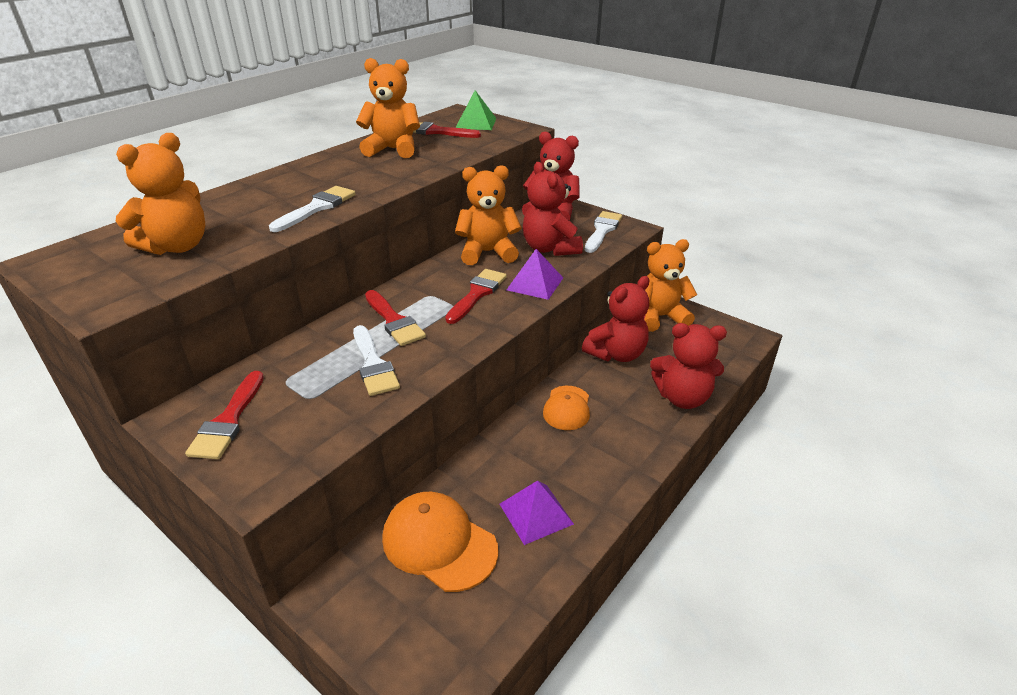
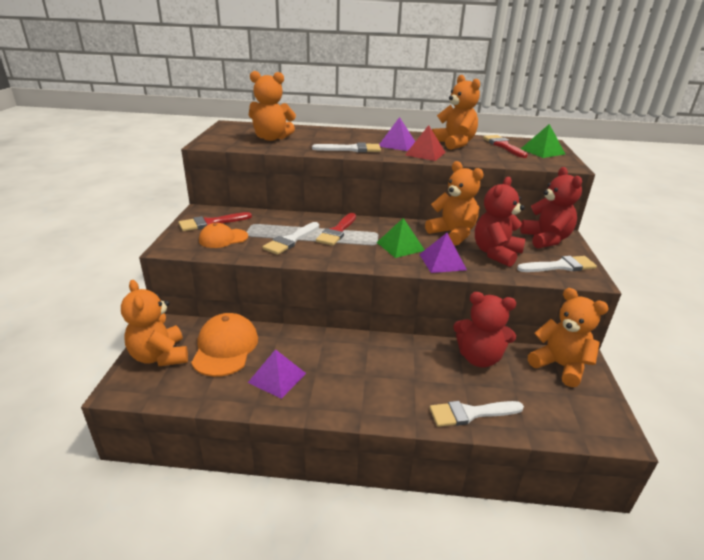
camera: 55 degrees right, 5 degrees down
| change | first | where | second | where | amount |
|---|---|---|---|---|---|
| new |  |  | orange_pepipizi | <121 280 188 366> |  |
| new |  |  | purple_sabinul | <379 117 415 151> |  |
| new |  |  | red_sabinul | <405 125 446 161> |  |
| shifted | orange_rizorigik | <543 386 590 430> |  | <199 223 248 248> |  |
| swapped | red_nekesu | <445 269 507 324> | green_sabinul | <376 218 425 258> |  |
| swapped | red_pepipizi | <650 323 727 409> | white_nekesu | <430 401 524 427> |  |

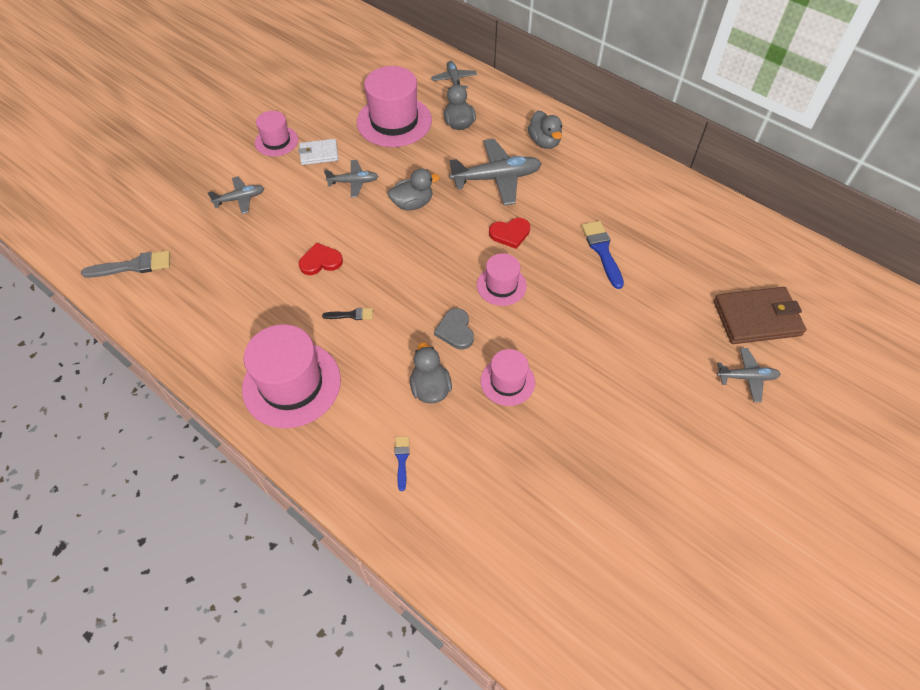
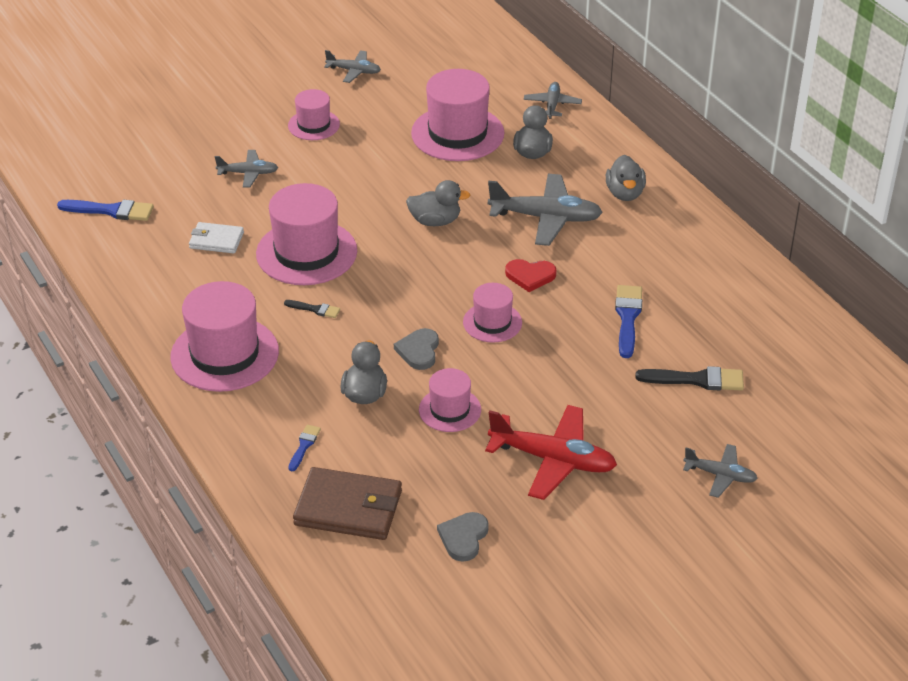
camera: 20 degrees right, 15 degrees down
| change | first | where | second | where | amount |
|---|---|---|---|---|---|
| new |  |  | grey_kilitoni | <437 512 489 562> |  |
| new |  |  | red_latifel | <485 405 617 500> |  |
| new |  |  | black_nekesu | <635 366 744 391> |  |
| shifted | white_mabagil | <298 139 339 165> |  | <189 222 244 254> |  |
| shifted | grey_latifel | <324 160 378 197> |  | <324 50 381 83> |  |
| shifted | brown_mabagil | <714 287 806 344> |  | <293 467 402 540> |  |
| swapped | red_kilitoni | <299 243 343 275> | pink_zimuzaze | <256 183 357 285> |  |
| repainted | grey_nekesu | <81 250 170 278> | blue_nekesu | <57 200 154 221> |  |

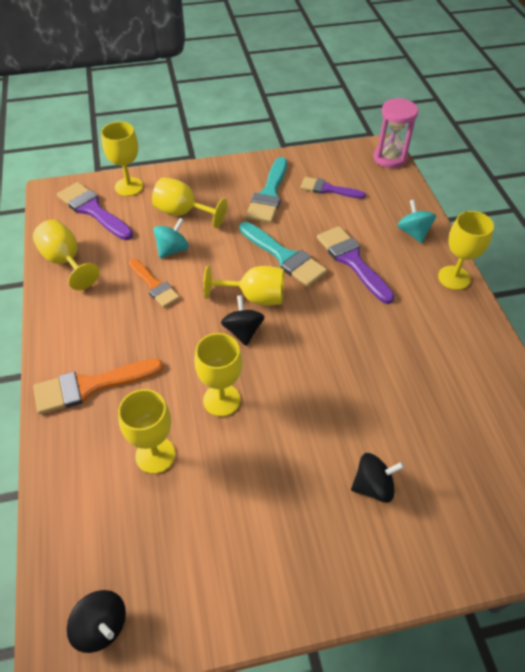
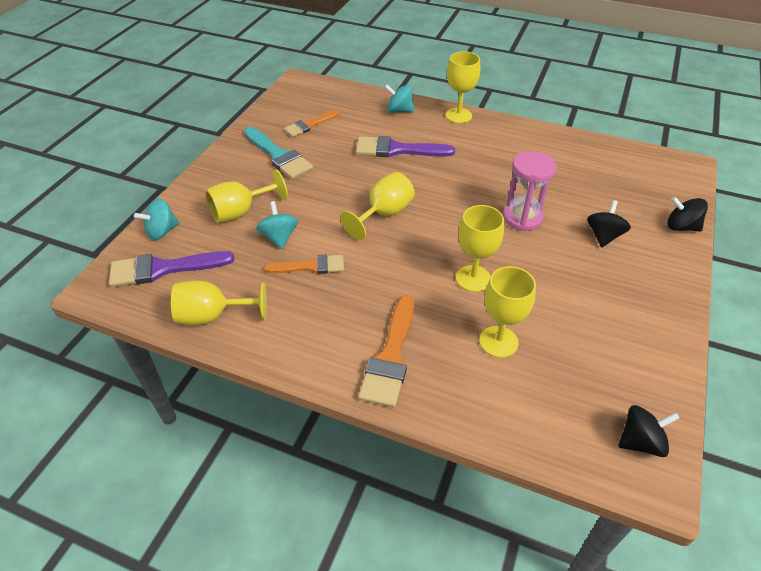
camera: 55 degrees left, 5 degrees down
| change | first | where | second | where | amount |
|---|---|---|---|---|---|
| gone | turquoise_nekesu | <239 222 327 287> |  |  |  |
| shifted | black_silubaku | <221 295 264 346> |  | <667 197 708 232> |  |
| shifted | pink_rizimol | <373 98 419 168> |  | <503 151 557 231> |  |
| swapped | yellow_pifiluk | <101 122 143 196> | turquoise_silubaku | <134 199 180 240> |  |
| repainted | purple_nekesu | <300 177 366 199> | orange_nekesu | <284 110 340 137> |  |

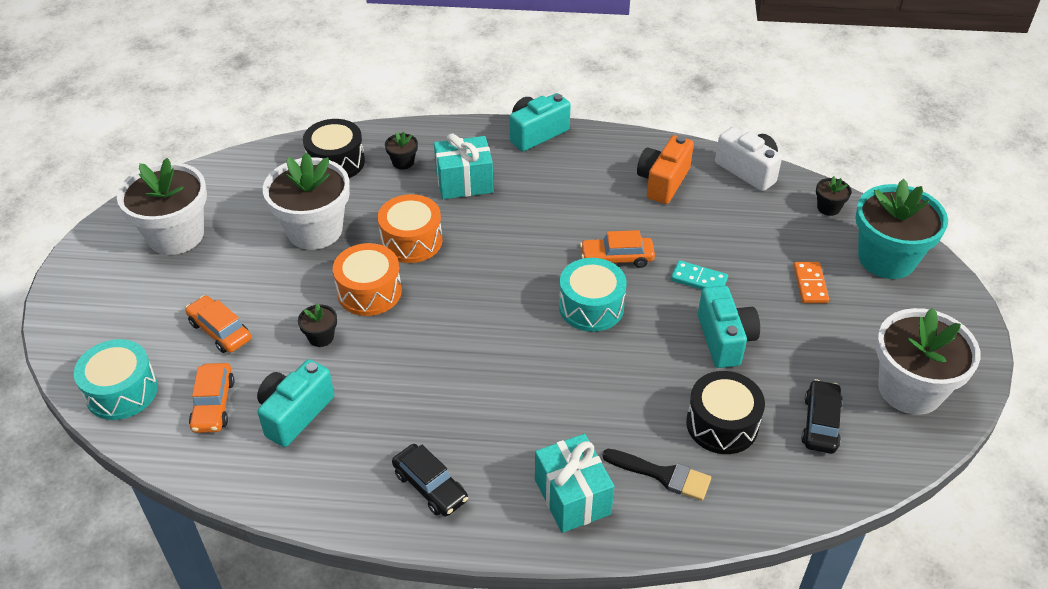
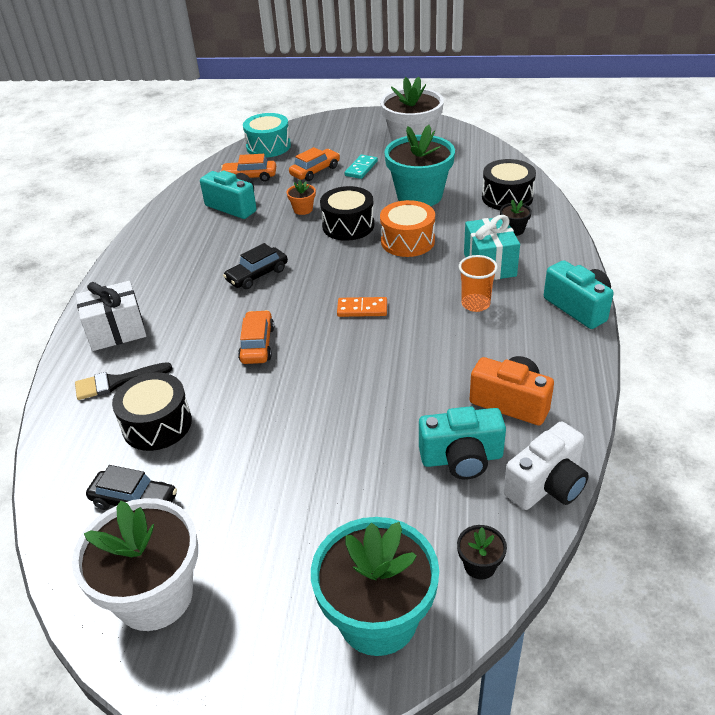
camera: 95 degrees right, 5 degrees down
| change | first | where | second | where | amount |
|---|---|---|---|---|---|
| gone | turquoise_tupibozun | <559 258 627 332> |  |  |  |
| new |  |  | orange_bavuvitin | <459 255 498 312> |  |
| shifted | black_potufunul | <392 444 468 516> |  | <223 243 288 289> |  |
| shifted | orange_potufunul | <580 230 655 268> |  | <238 310 274 364> |  |
| shifted | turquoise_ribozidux | <671 260 728 290> |  | <345 155 378 179> |  |
| shifted | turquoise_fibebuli | <698 285 760 368> |  | <419 406 506 480> |  |
| shifted | orange_ribozidux | <794 262 829 303> |  | <337 297 387 317> |  |
| repainted | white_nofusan | <263 152 350 250> | turquoise_nofusan | <384 125 455 206> |  |
| repainted | black_nofusan | <298 303 337 347> | orange_nofusan | <286 180 316 215> |  |
| repainted | orange_tupibozun | <333 243 402 316> | black_tupibozun | <320 186 374 241> |  |
| repainted | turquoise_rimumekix | <535 434 614 533> | white_rimumekix | <76 281 146 351> |  |
| rotated | black_nekesu | <603 449 711 501> |  | <75 362 172 400> | 45 degrees clockwise |

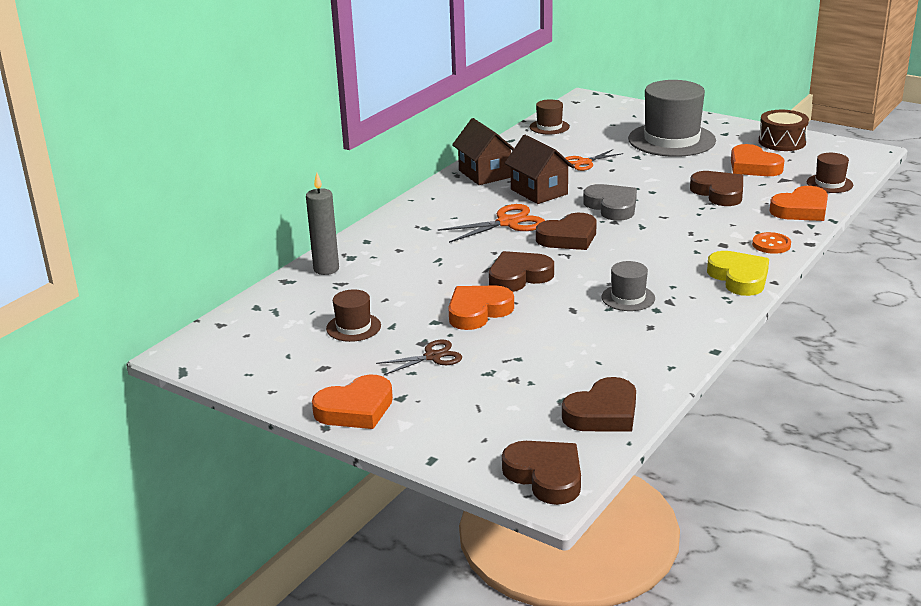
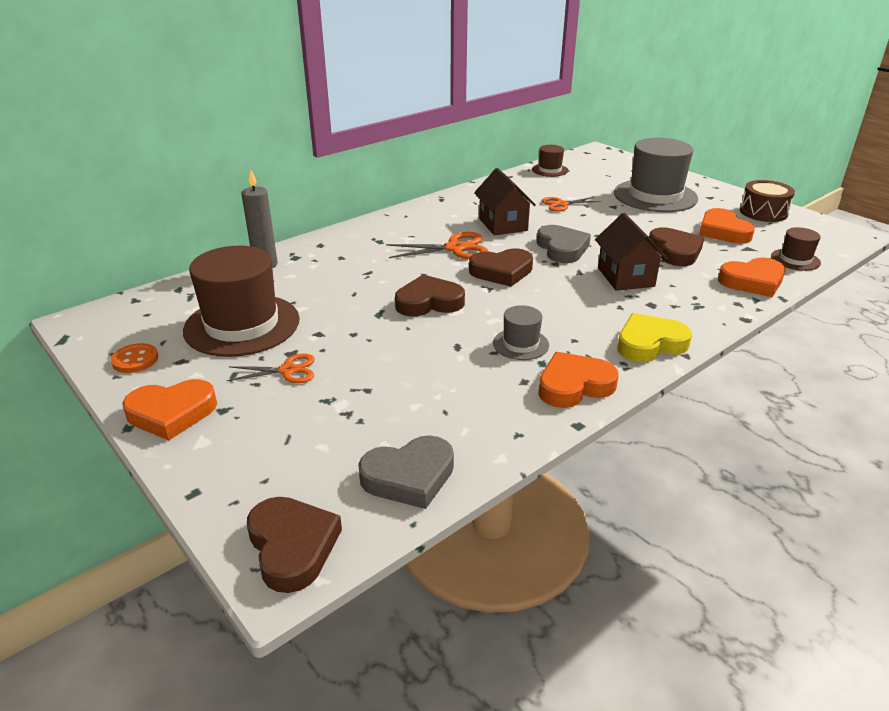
camera: 15 degrees right, 5 degrees up
| change | first | where | second | where | amount |
|---|---|---|---|---|---|
| shifted | orange_kilitoni | <448 285 514 330> |  | <538 352 619 408> |  |
| shifted | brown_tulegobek | <452 118 514 185> |  | <595 213 668 291> |  |
| shifted | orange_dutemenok | <752 232 791 254> |  | <111 343 158 373> |  |
| repainted | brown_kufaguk | <376 339 462 375> | orange_kufaguk | <227 353 315 383> |  |
| repainted | brown_kilitoni | <562 377 636 432> | grey_kilitoni | <358 435 454 509> |  |
| rotated | yellow_kilitoni | <707 251 769 296> |  | <617 313 692 362> | 105 degrees counterclockwise |
| scaled | brown_zimuzaze | <326 289 381 342> |  | <183 245 300 357> | x2.10 |

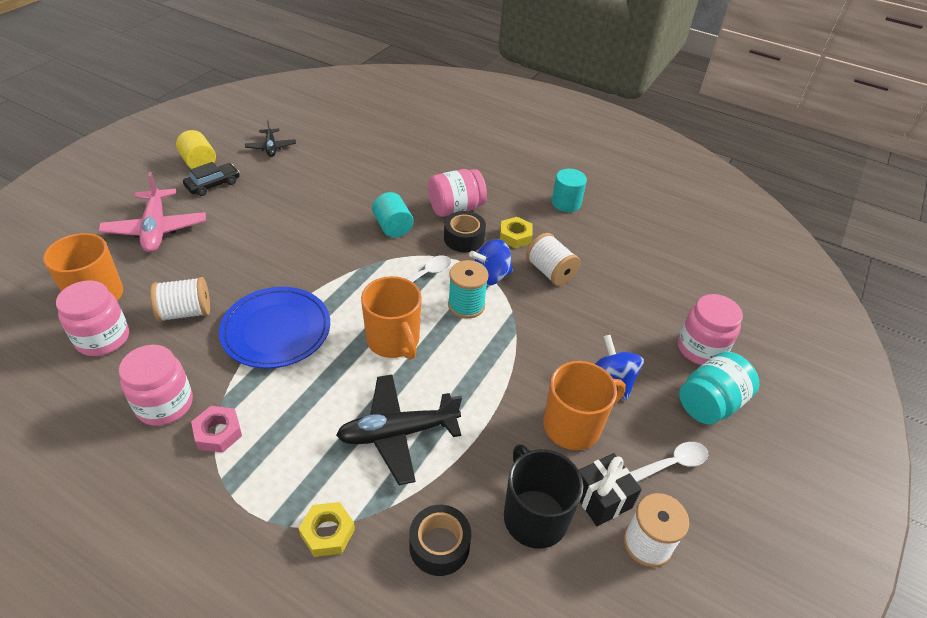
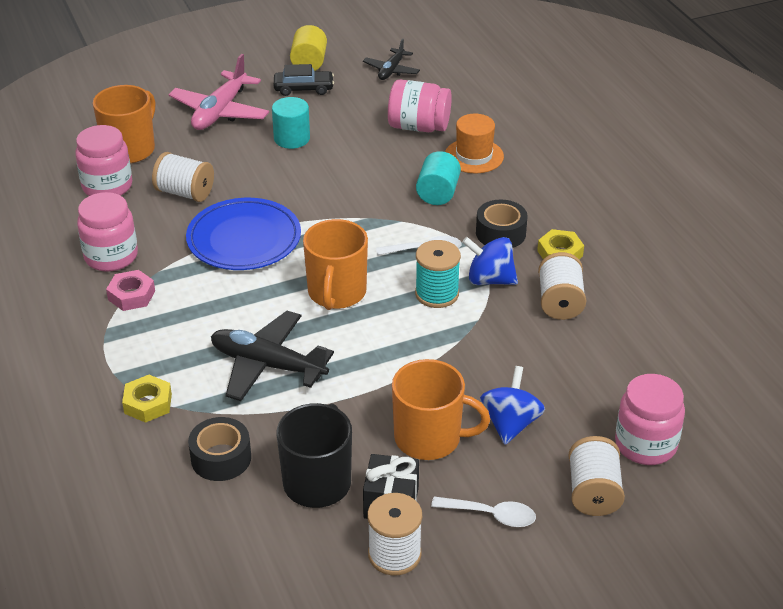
camera: 40 degrees right, 5 degrees down
| change | first | where | second | where | amount |
|---|---|---|---|---|---|
| new |  |  | orange_zimuzaze | <445 114 504 173> |  |
| shifted | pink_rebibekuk | <428 169 487 217> |  | <388 79 452 132> |  |
| shifted | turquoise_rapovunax | <552 169 587 212> |  | <272 97 310 149> |  |
| swapped | turquoise_rebibekuk | <679 352 759 425> | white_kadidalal | <568 436 625 516> |  |

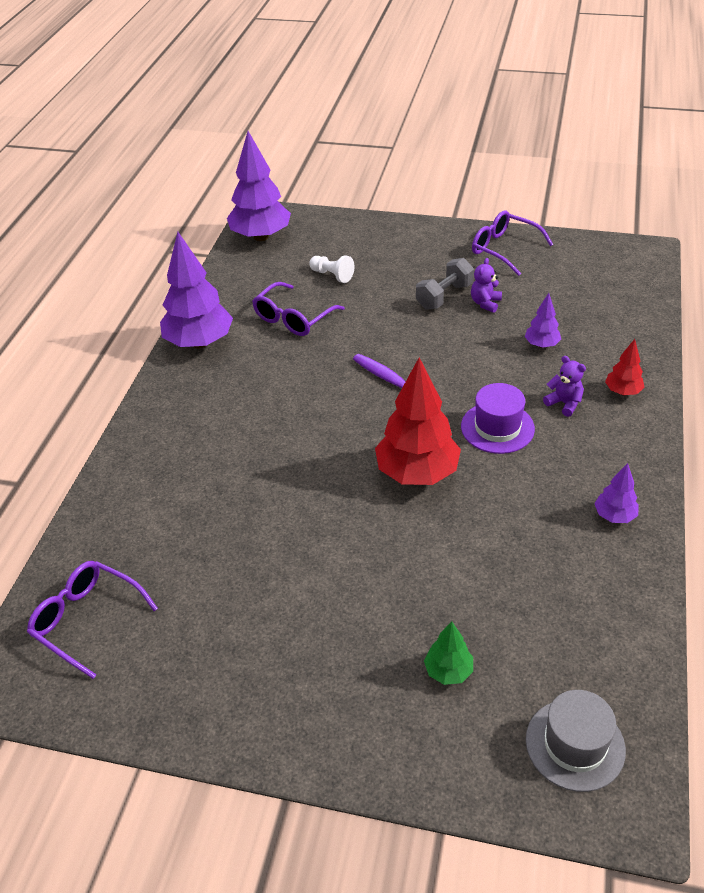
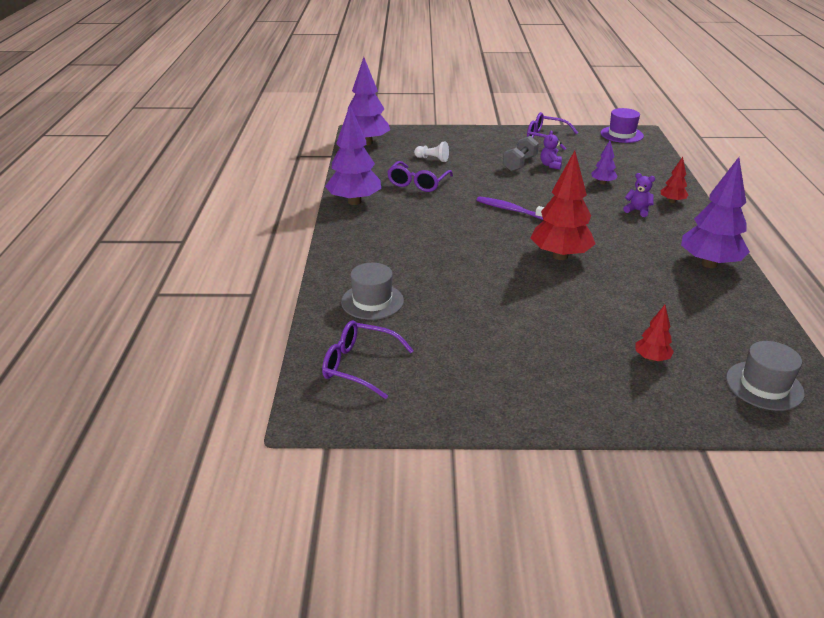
camera: 15 degrees left, 10 degrees down
| change | first | where | second | where | amount |
|---|---|---|---|---|---|
| new |  |  | grey_zimuzaze | <341 263 404 320> |  |
| shifted | purple_zimuzaze | <461 383 535 454> |  | <601 108 644 143> |  |
| repainted | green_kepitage | <424 622 473 685> | red_kepitage | <635 305 674 362> |  |
| scaled | purple_kepitage | <594 463 639 523> |  | <681 157 750 268> | x2.06 |

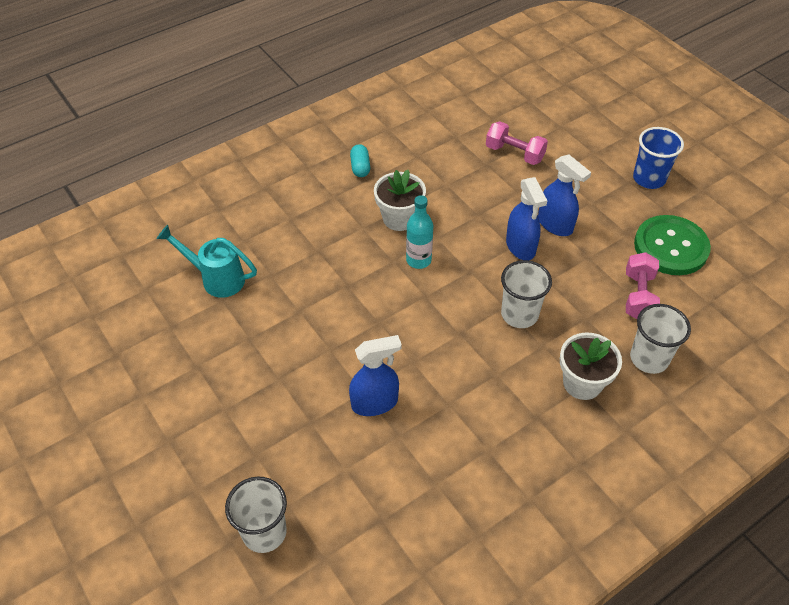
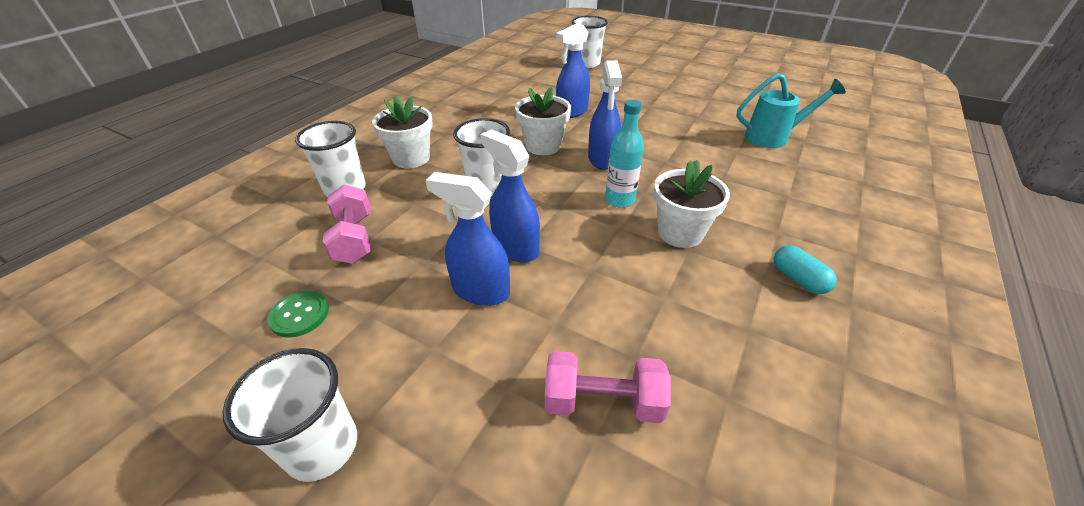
camera: 155 degrees right, 10 degrees down
| change | first | where | second | where | amount |
|---|---|---|---|---|---|
| new |  |  | white_nofusan | <515 87 571 155> |  |
| new |  |  | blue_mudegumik | <588 60 622 170> |  |
| repainted | blue_bavuvitin | <633 127 684 189> | white_bavuvitin | <223 348 357 482> |  |
| scaled | green_dutemenok | <634 215 711 275> |  | <267 291 329 338> | x0.49 |

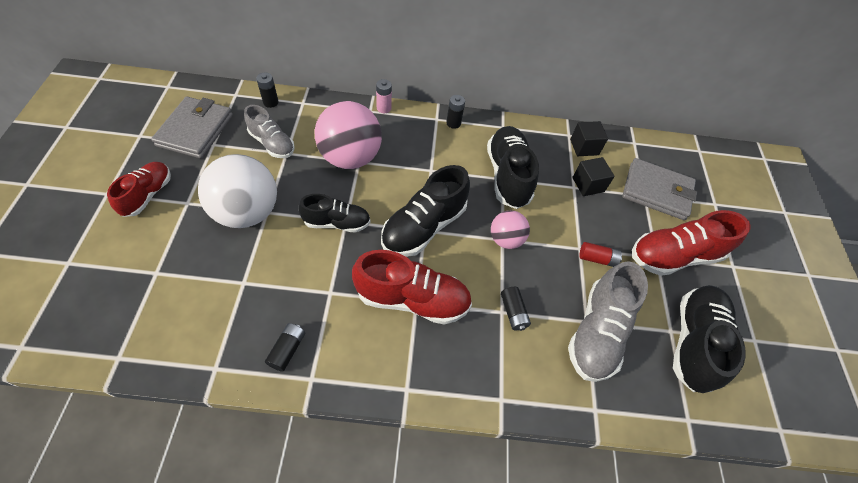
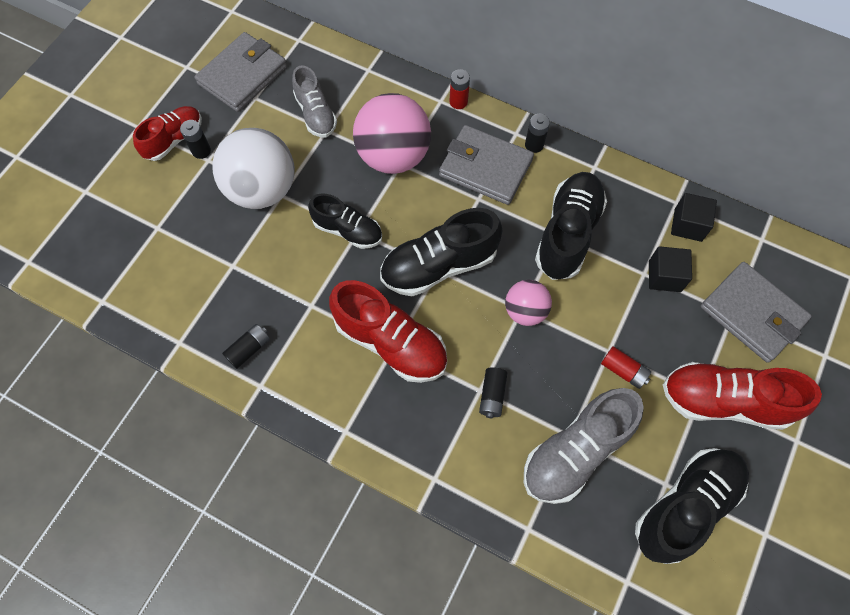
camera: 30 degrees right, 10 degrees up
| change | first | where | second | where | amount |
|---|---|---|---|---|---|
| new |  |  | grey_mabagil | <439 125 534 205> |  |
| shifted | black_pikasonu | <256 73 279 108> |  | <180 120 211 159> |  |
| repainted | pink_pikasonu | <376 79 392 113> | red_pikasonu | <450 69 470 109> |  |

